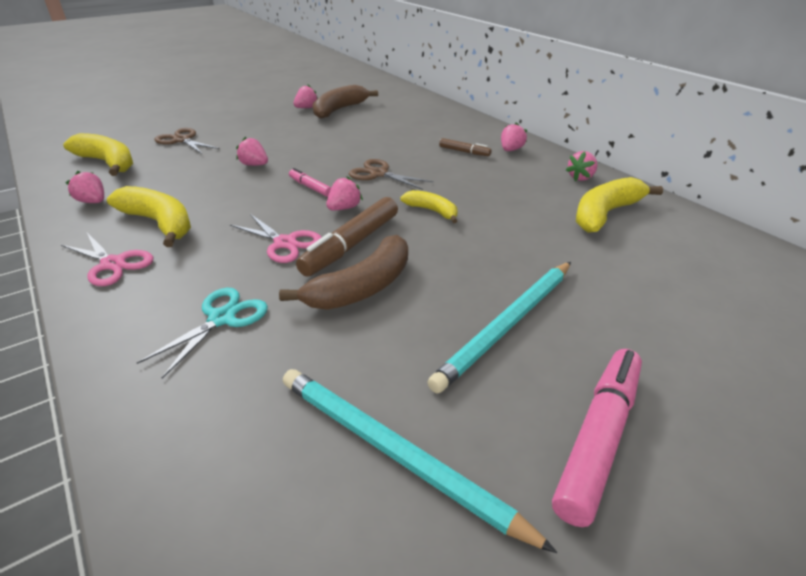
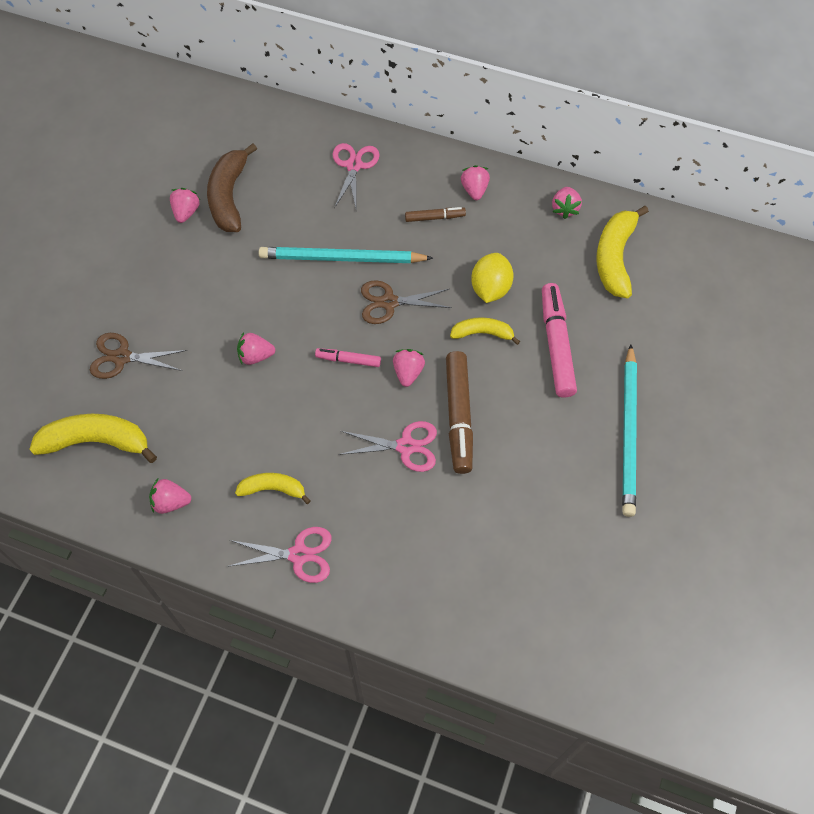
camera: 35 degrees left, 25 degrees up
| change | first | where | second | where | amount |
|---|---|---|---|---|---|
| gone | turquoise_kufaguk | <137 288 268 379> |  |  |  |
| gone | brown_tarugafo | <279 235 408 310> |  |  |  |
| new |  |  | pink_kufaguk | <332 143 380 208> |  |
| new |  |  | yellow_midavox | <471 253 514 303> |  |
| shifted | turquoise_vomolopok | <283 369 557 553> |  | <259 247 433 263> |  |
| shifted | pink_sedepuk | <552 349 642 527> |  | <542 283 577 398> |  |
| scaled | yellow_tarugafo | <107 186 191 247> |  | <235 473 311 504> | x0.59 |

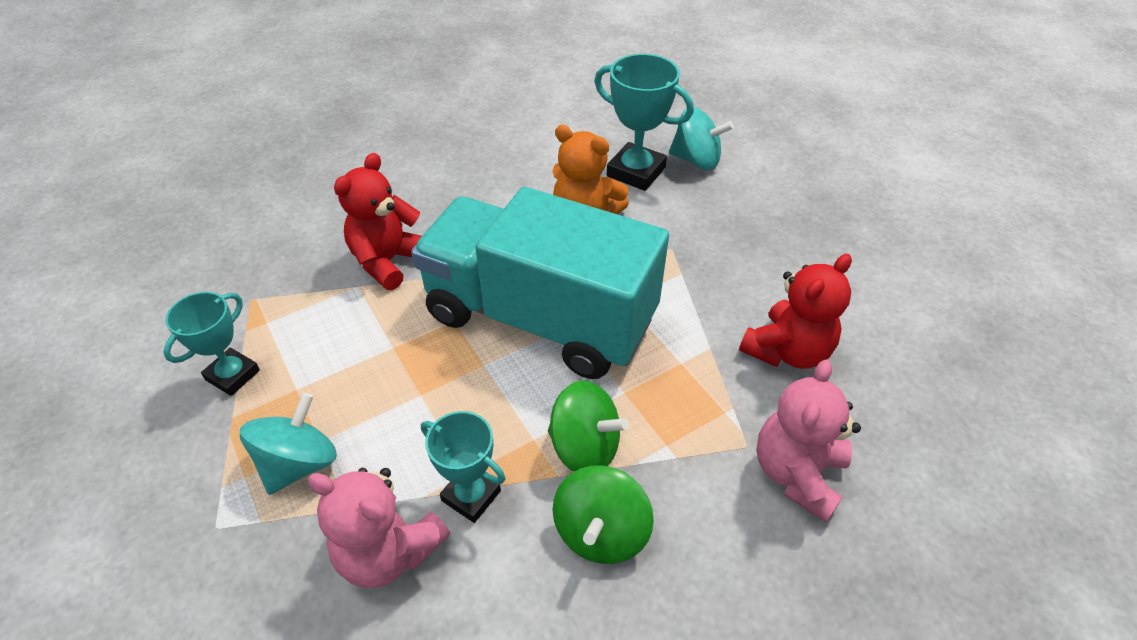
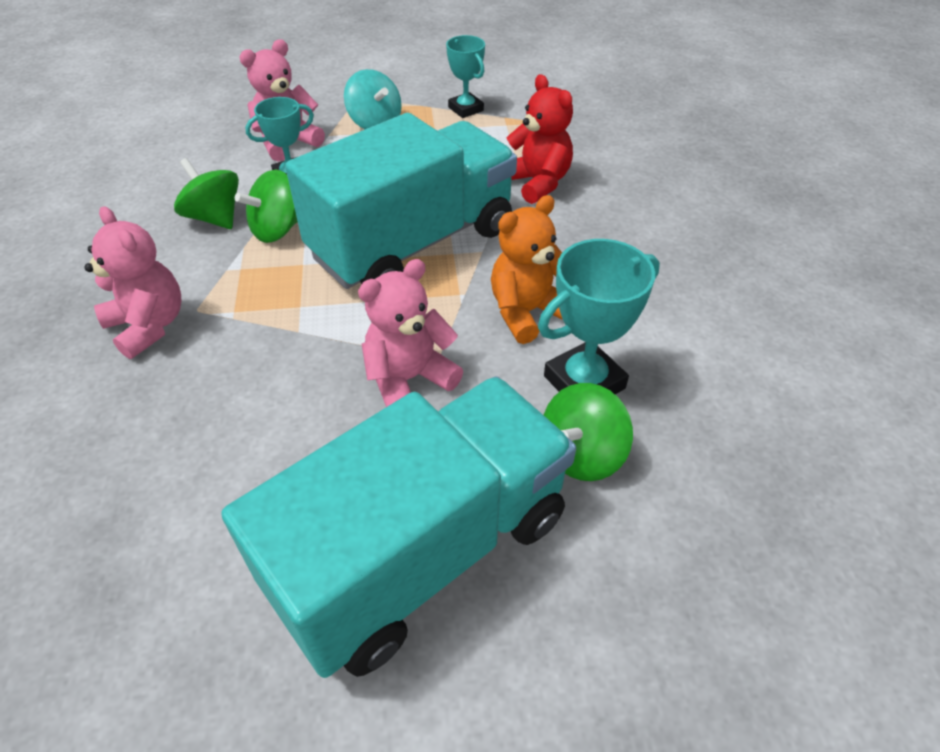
camera: 115 degrees right, 0 degrees up
| change | first | where | second | where | amount |
|---|---|---|---|---|---|
| gone | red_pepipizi | <739 254 852 369> |  |  |  |
| new |  |  | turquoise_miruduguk | <221 376 576 678> |  |
| new |  |  | pink_pepipizi | <358 259 463 407> |  |
| repainted | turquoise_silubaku | <669 107 734 170> | green_silubaku | <544 383 633 481> |  |

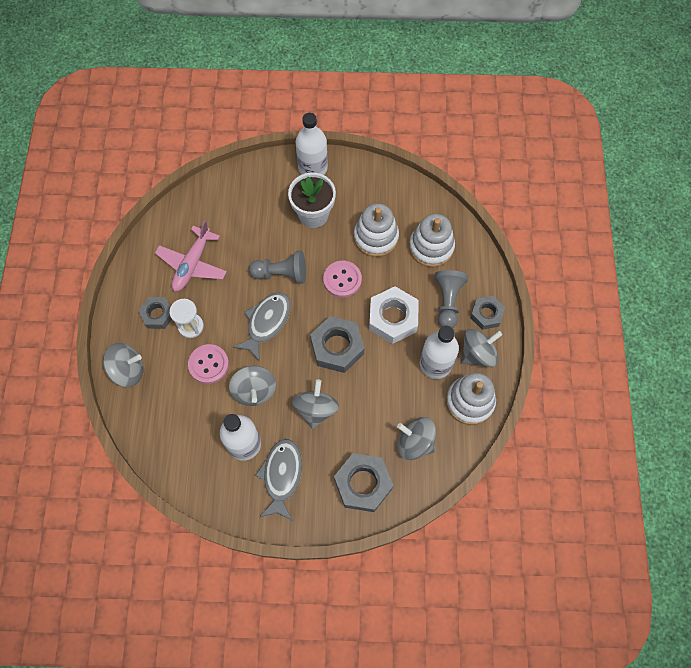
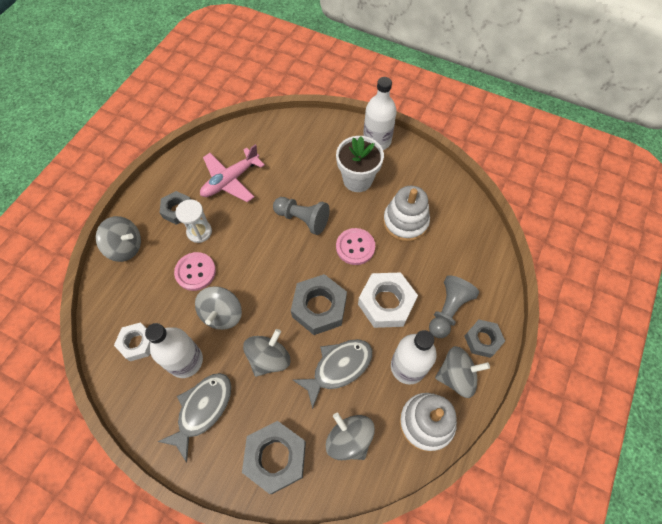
camera: 25 degrees right, 5 degrees down
| change | first | where | second | where | amount |
|---|---|---|---|---|---|
| gone | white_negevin | <409 214 455 267> |  |  |  |
| new |  |  | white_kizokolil | <114 322 150 361> |  |
| shifted | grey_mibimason | <233 292 291 362> |  | <293 339 372 409> |  |

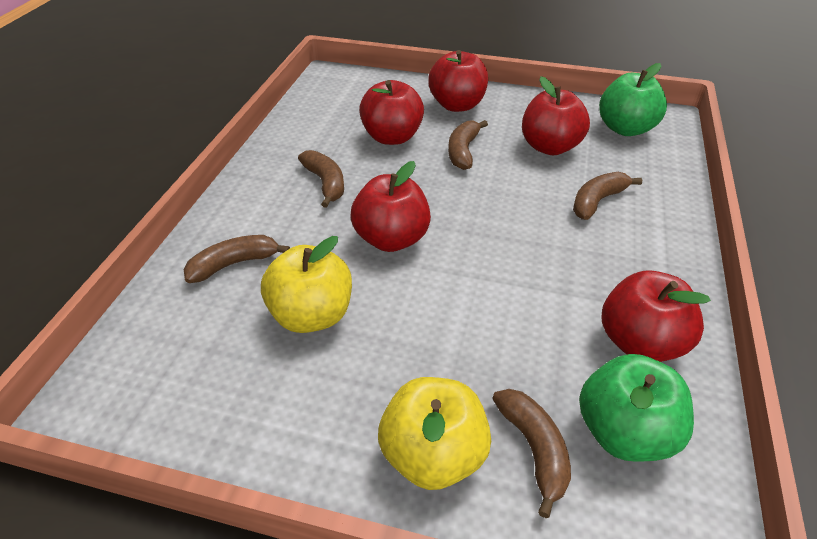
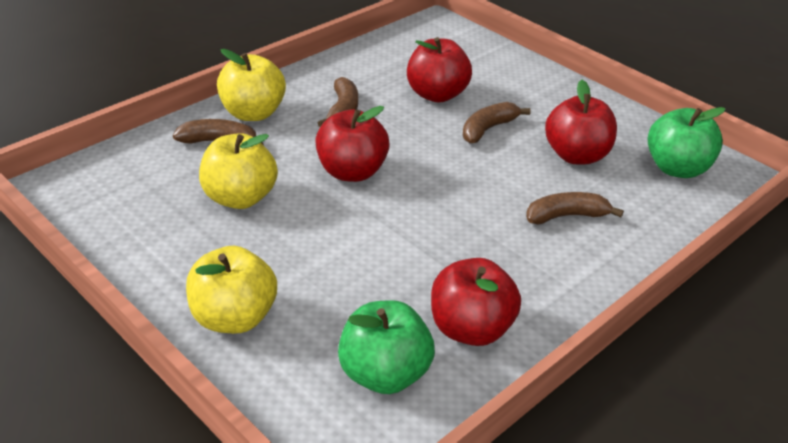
camera: 30 degrees right, 5 degrees down
| change | first | where | second | where | amount |
|---|---|---|---|---|---|
| gone | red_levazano | <428 50 488 112> |  |  |  |
| gone | brown_tarugafo | <492 389 571 518> |  |  |  |
| new |  |  | yellow_levazano | <217 49 286 121> |  |

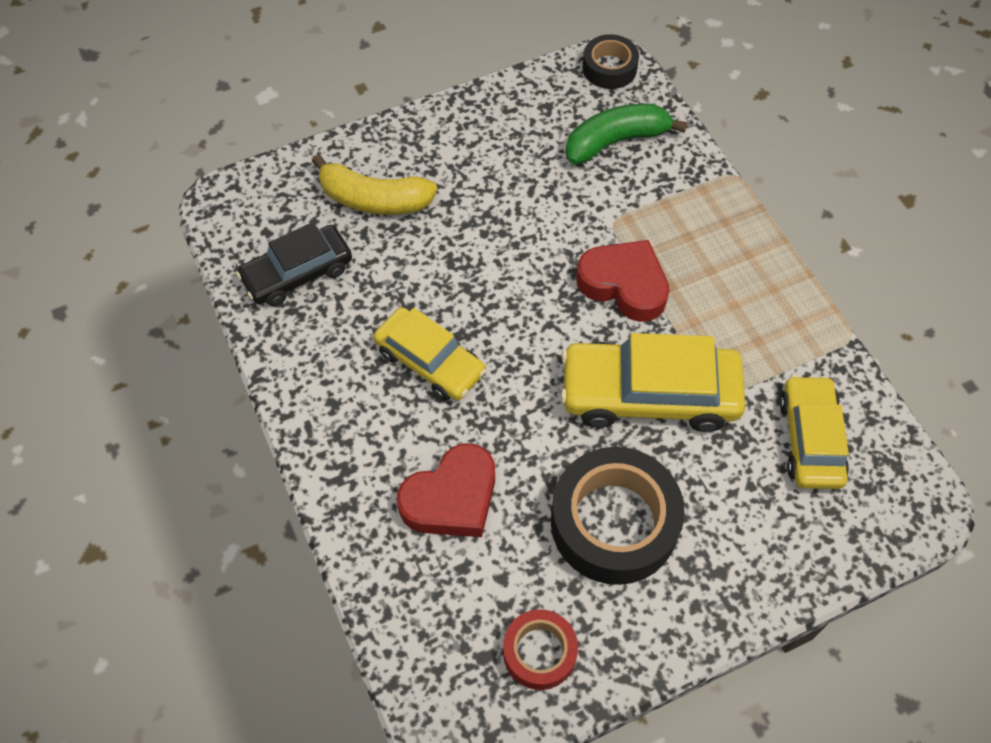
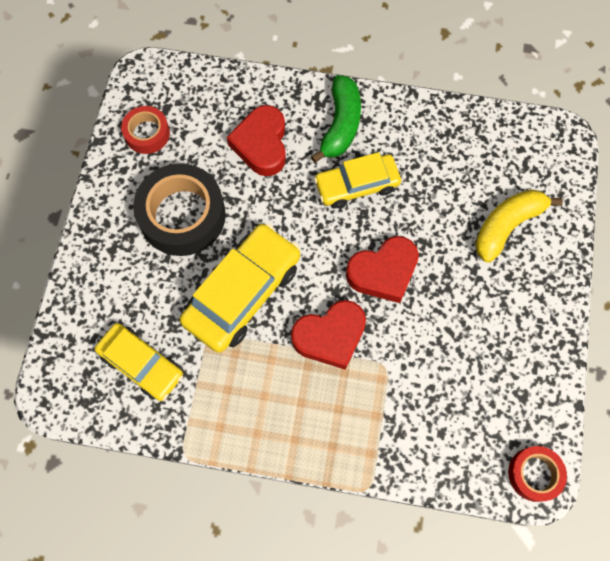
camera: 125 degrees right, 10 degrees up
| change | first | where | second | where | amount |
|---|---|---|---|---|---|
| gone | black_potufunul | <236 222 352 306> |  |  |  |
| new |  |  | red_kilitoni | <346 236 419 303> |  |
| shifted | green_tarugafo | <565 104 687 164> |  | <311 75 361 163> |  |
| repainted | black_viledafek | <582 34 639 89> | red_viledafek | <508 446 567 502> |  |

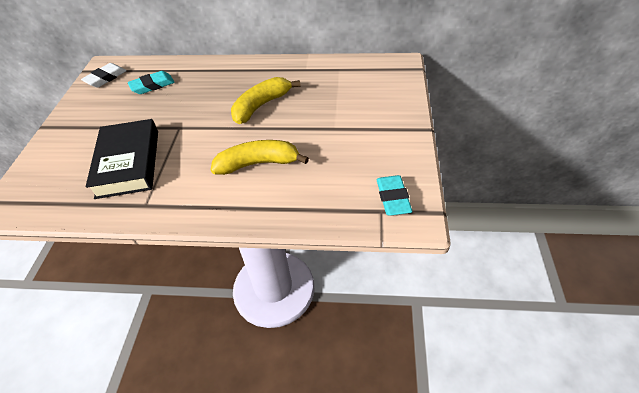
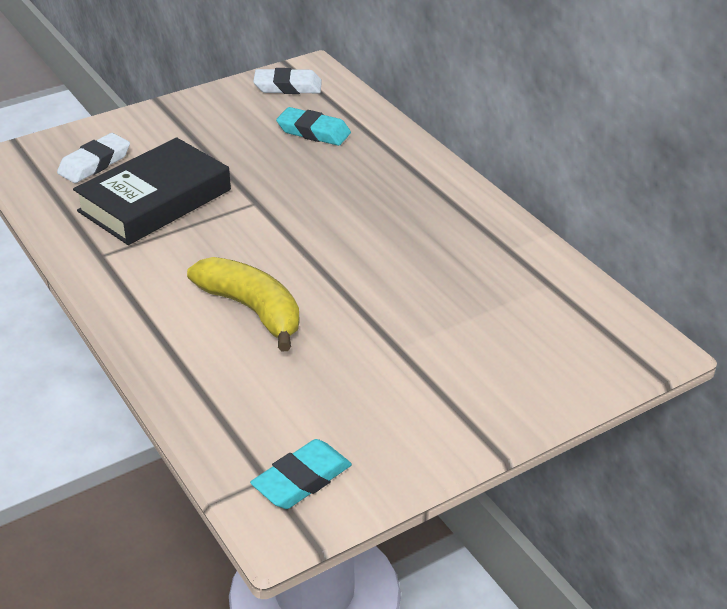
camera: 50 degrees right, 10 degrees down
| change | first | where | second | where | amount |
|---|---|---|---|---|---|
| gone | yellow_tarugafo | <231 77 301 124> |  |  |  |
| new |  |  | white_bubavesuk | <57 133 130 183> |  |

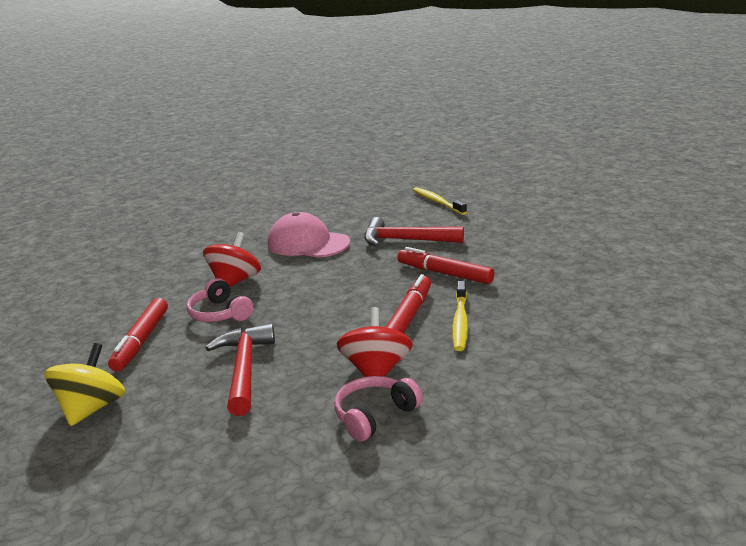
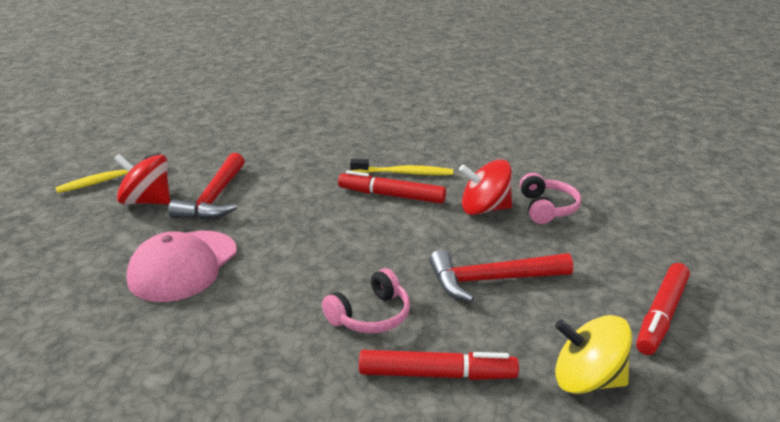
camera: 95 degrees left, 5 degrees up
| change | first | where | second | where | amount |
|---|---|---|---|---|---|
| shifted | red_silubaku | <203 232 261 287> |  | <114 154 170 204> |  |
| shifted | red_sedepuk | <397 247 495 284> |  | <636 263 690 355> |  |
| rotated | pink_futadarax | <334 376 423 442> |  | <520 173 581 224> | 135 degrees counterclockwise |

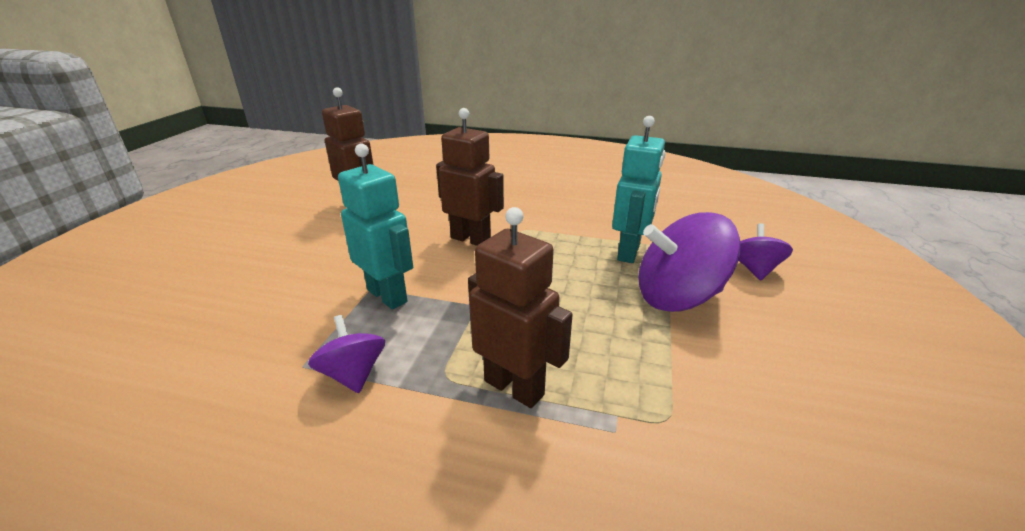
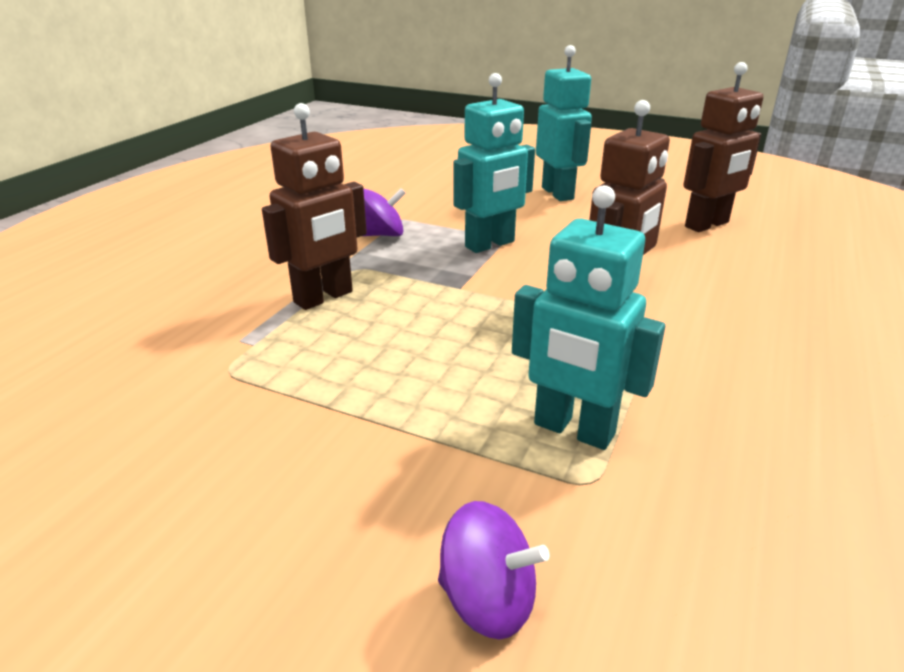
camera: 100 degrees right, 0 degrees up
| change | first | where | second | where | amount |
|---|---|---|---|---|---|
| gone | purple_silubaku | <638 212 741 312> |  |  |  |
| new |  |  | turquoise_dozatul | <536 45 592 201> |  |

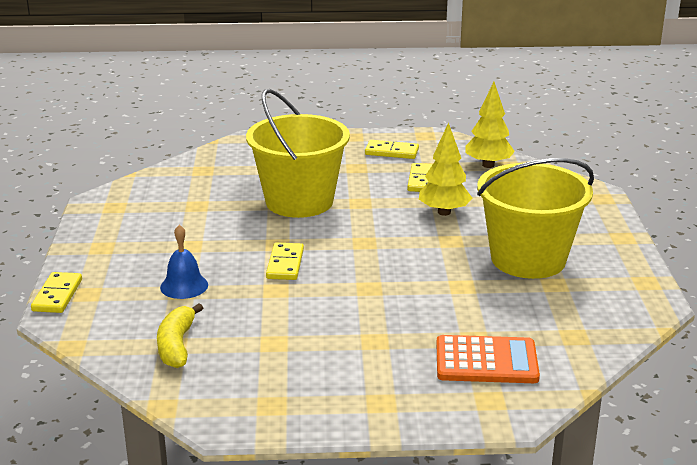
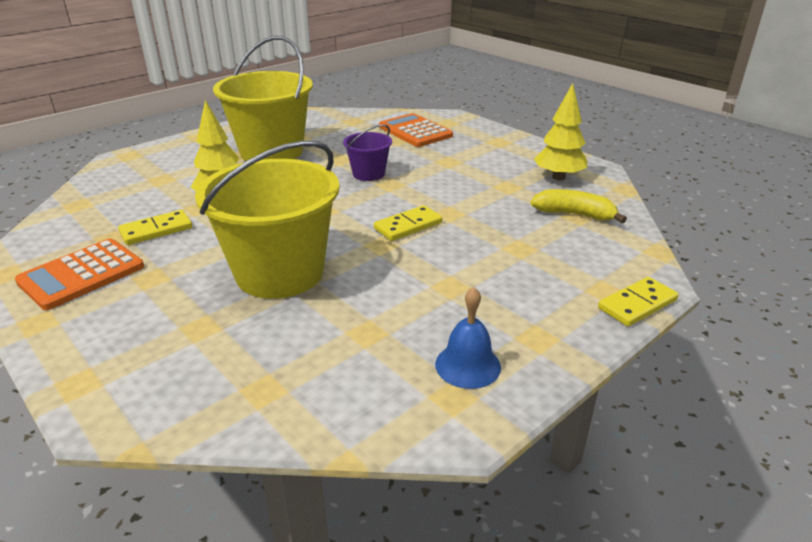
camera: 130 degrees left, 5 degrees up
| change | first | where | second | where | amount |
|---|---|---|---|---|---|
| new |  |  | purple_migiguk | <343 124 392 181> |  |
| shifted | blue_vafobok | <160 225 208 299> |  | <435 287 501 389> |  |
| shifted | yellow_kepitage | <465 82 515 168> |  | <534 83 587 180> |  |
| swapped | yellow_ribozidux | <365 140 419 159> | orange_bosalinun | <15 239 144 310> |  |
| rotated | yellow_tarugafo | <157 303 203 368> |  | <531 189 627 223> | 120 degrees counterclockwise |

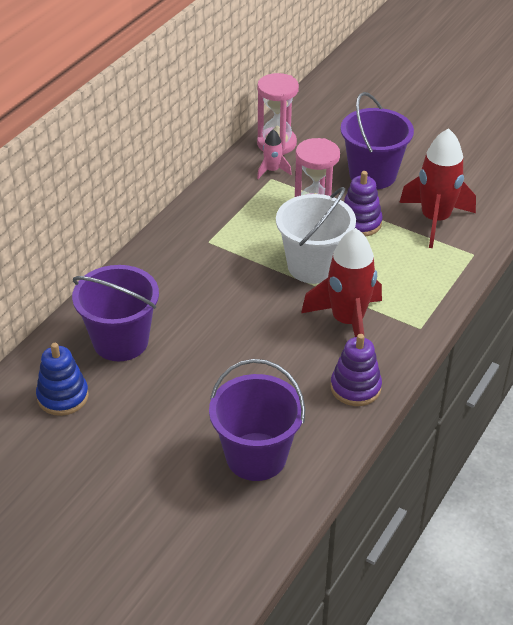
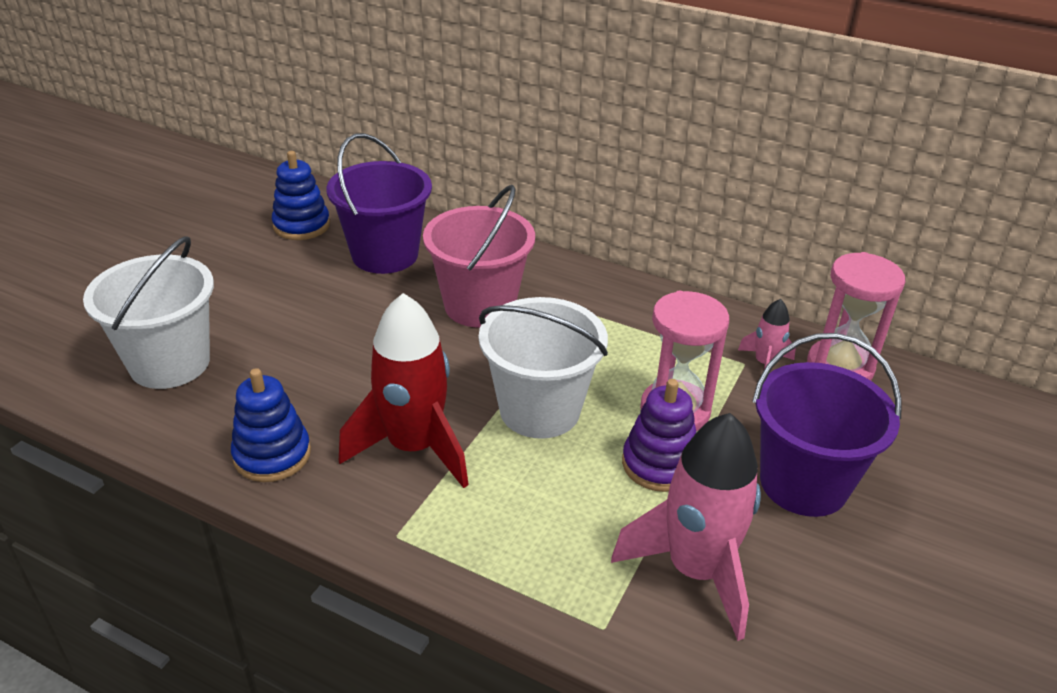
camera: 85 degrees right, 5 degrees down
| change | first | where | second | where | amount |
|---|---|---|---|---|---|
| new |  |  | pink_migiguk | <423 185 535 328> |  |
| repainted | purple_migiguk | <209 359 305 481> | white_migiguk | <83 236 214 389> |  |
| repainted | purple_negevin | <330 334 382 406> | blue_negevin | <231 368 311 482> |  |
| repainted | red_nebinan | <399 128 476 248> | pink_nebinan | <611 413 761 641> |  |

